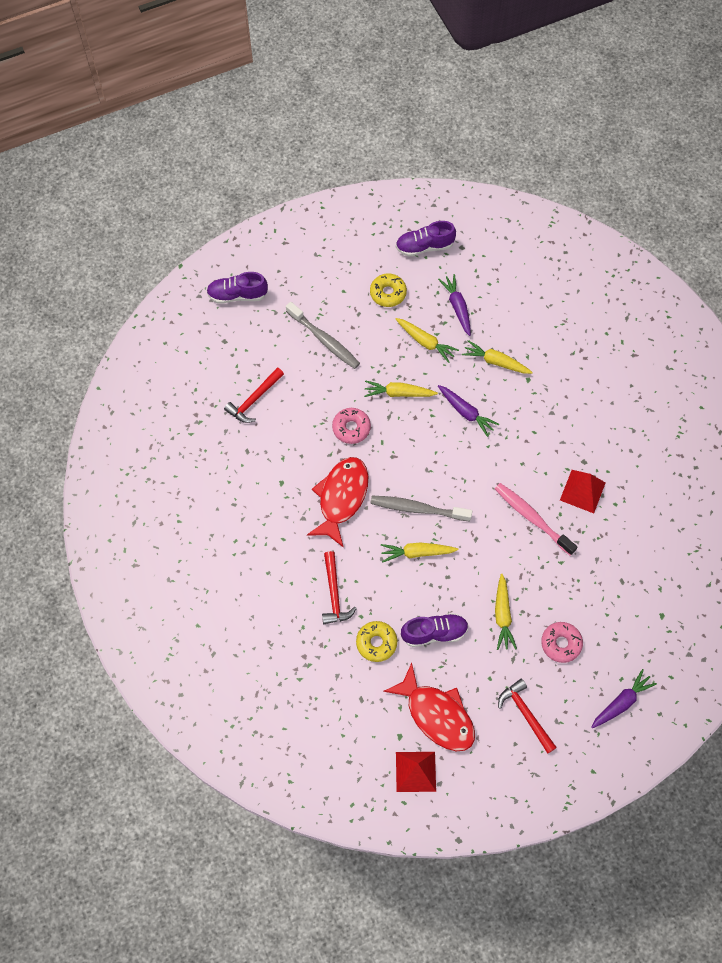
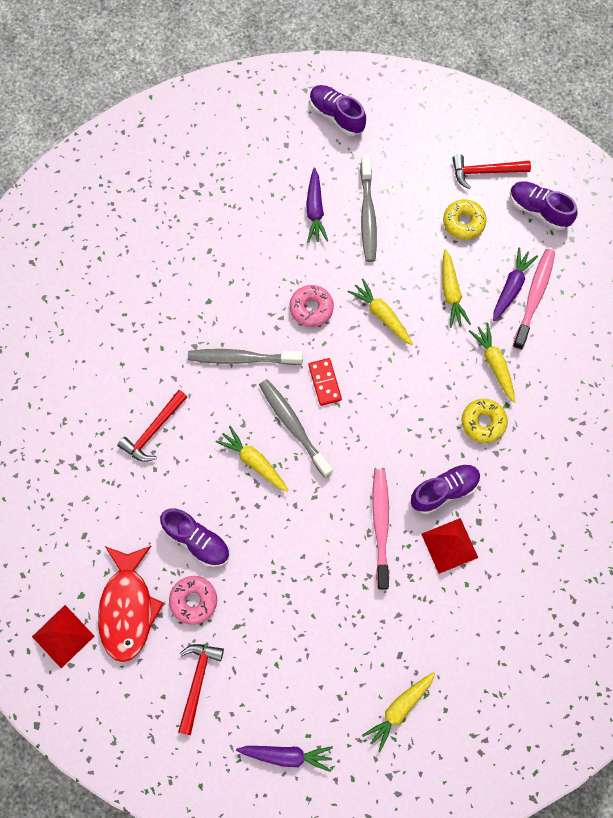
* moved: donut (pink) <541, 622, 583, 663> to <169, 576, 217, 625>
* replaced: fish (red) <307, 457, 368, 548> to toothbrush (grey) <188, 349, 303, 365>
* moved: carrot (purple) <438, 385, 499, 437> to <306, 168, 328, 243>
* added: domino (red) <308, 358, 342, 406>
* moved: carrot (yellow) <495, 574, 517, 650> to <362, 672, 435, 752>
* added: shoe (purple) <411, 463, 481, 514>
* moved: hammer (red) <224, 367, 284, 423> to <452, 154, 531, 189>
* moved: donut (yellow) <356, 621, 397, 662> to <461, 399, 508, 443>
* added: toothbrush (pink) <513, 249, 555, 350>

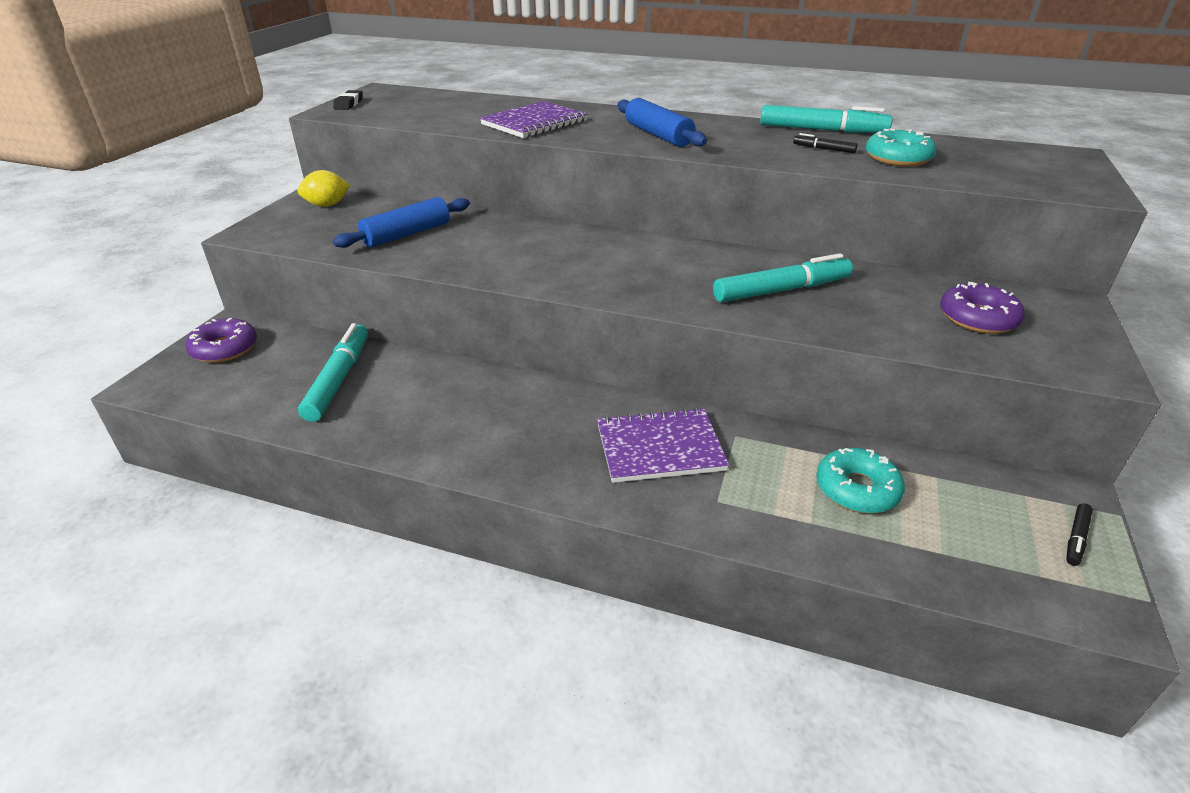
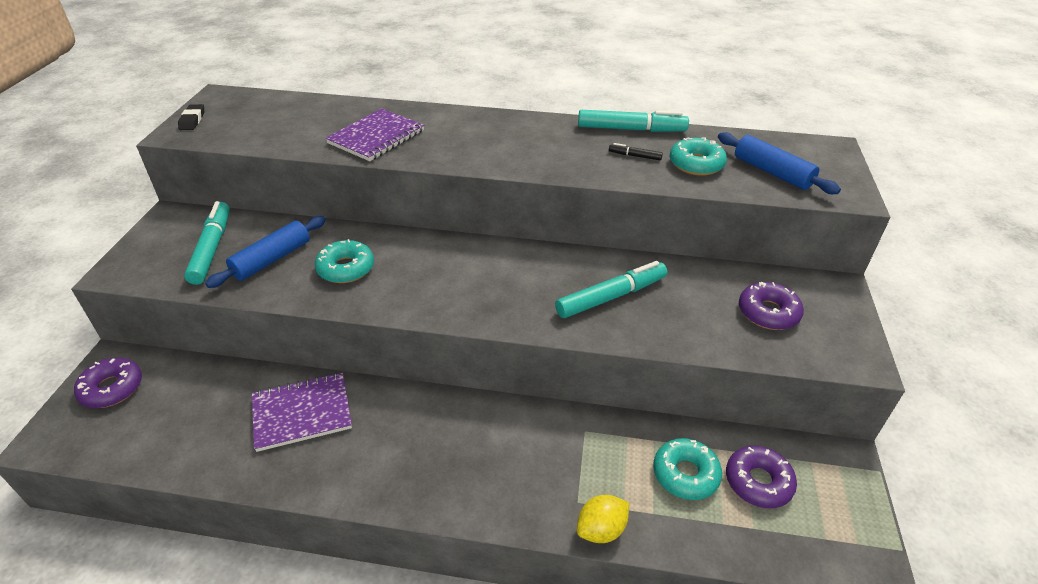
* moved: marker (turquoise) <298, 323, 368, 422> to <184, 201, 230, 285>
* moved: notebook (purple) <597, 408, 729, 483> to <252, 373, 352, 452>
* added: donut (turquoise) <315, 239, 374, 283>
* moved: lemon (yellow) <298, 170, 350, 207> to <577, 495, 629, 543>
* moved: rolling pin (blue) <617, 98, 707, 147> to <718, 132, 841, 194>
* added: donut (purple) <726, 446, 797, 508>
* removed: marker (black) <1066, 503, 1093, 566>

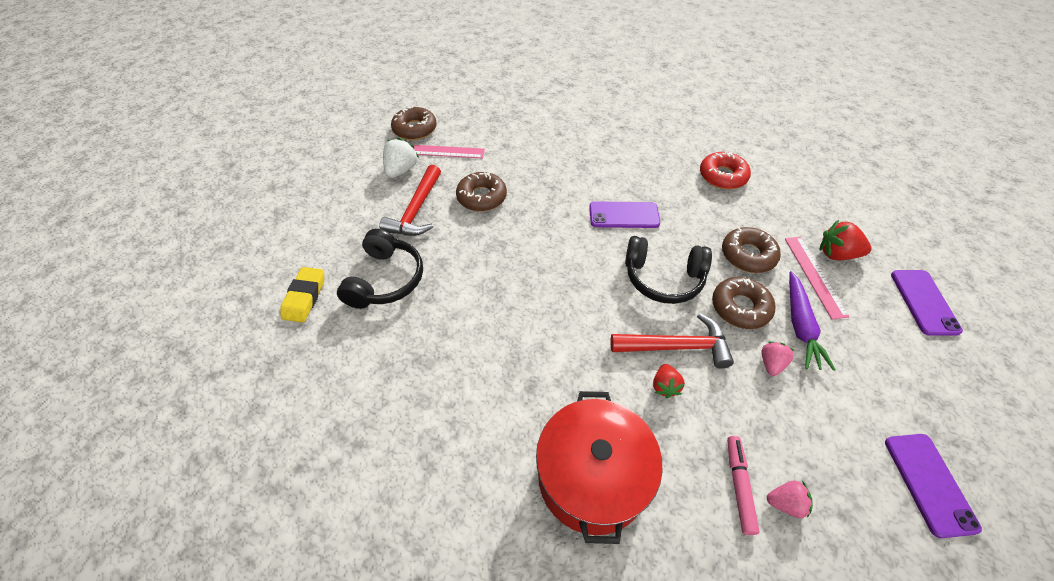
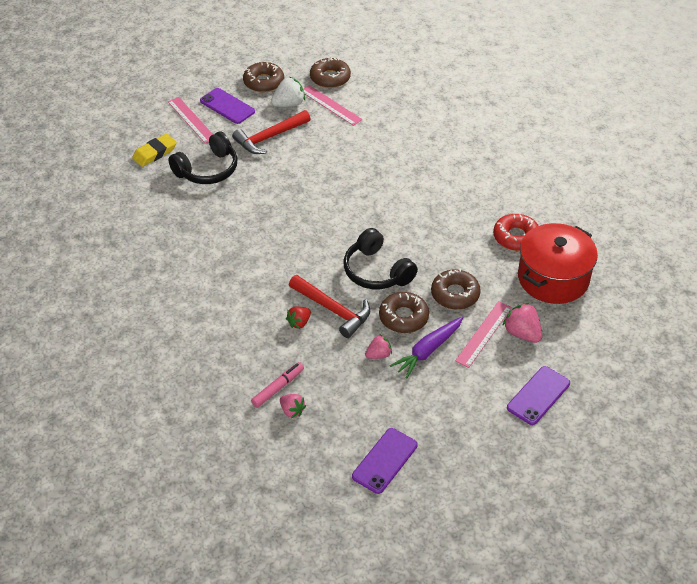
* added: ruler (pink) <168, 97, 213, 143>
* moved: phone (purple) <589, 201, 660, 228> to <200, 88, 255, 124>
* moved: donut (brown) <456, 172, 507, 211> to <243, 62, 284, 92>
* recoloured: strawberry (red) <820, 220, 871, 260> to strawberry (pink) <502, 302, 542, 343>
* moved: pot (red) <536, 391, 663, 544> to <518, 223, 598, 304>

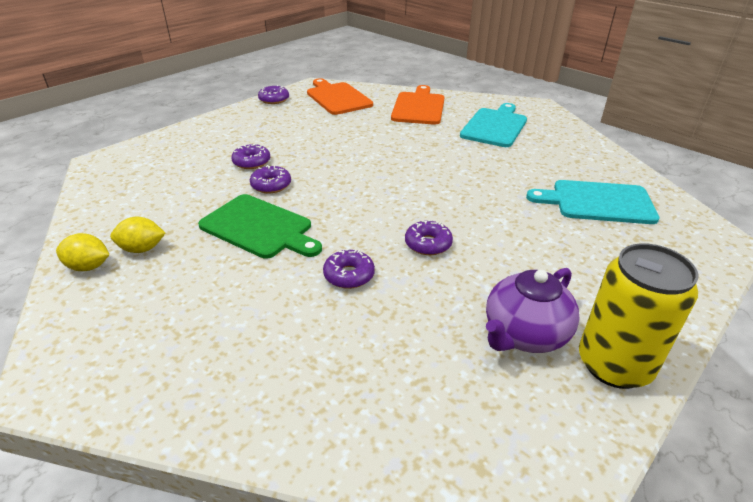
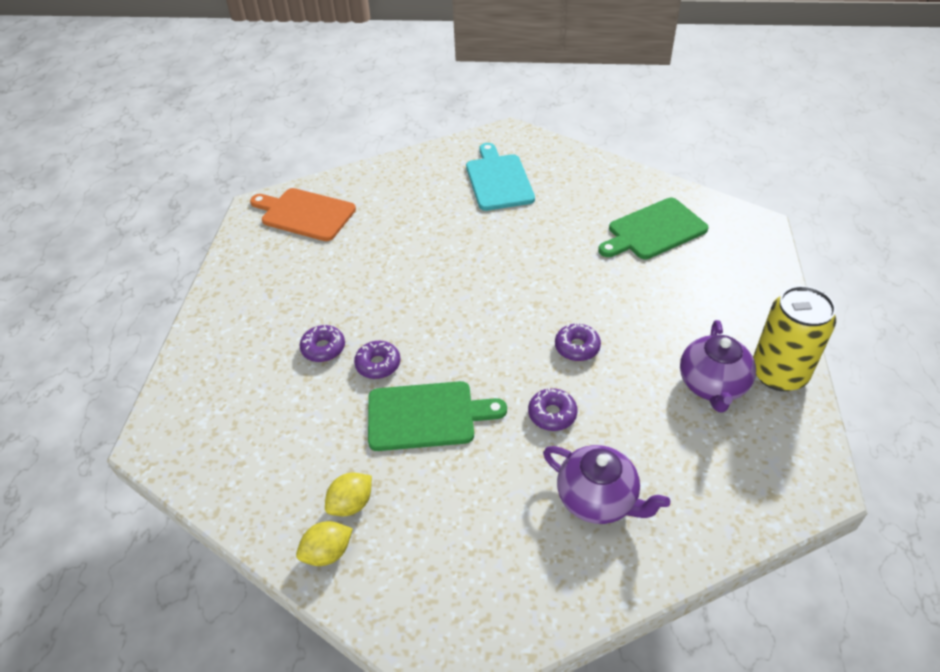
* added: teapot (purple) <543, 445, 670, 524>
* recoloured: cutting board (turquoise) <526, 180, 659, 224> to cutting board (green) <598, 198, 709, 259>
* removed: donut (purple) <258, 85, 289, 104>
* removed: cutting board (orange) <391, 85, 445, 125>

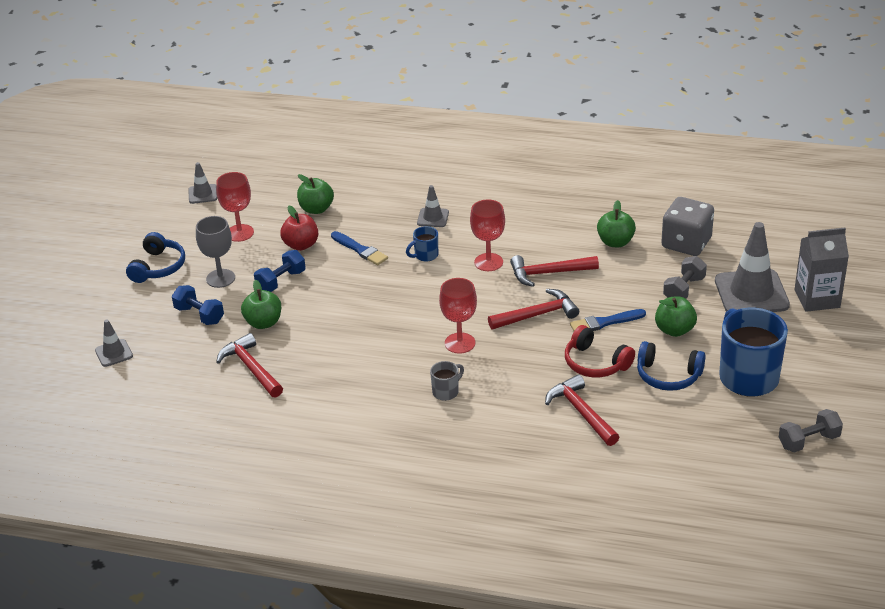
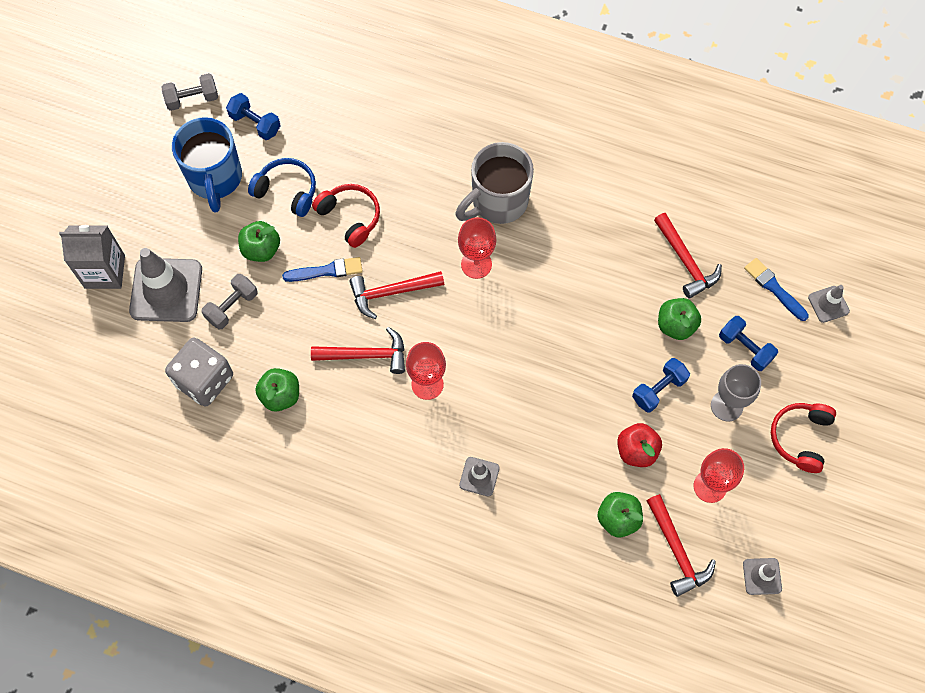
* added: dumbbell (blue) <226, 93, 281, 140>
* resized: mug (grey) <430, 361, 464, 401> = <456, 142, 534, 224> x2.23
* moved: hammer (red) <545, 374, 619, 446> to <647, 494, 716, 597>
* moved: brush (blue) <331, 231, 388, 265> to <744, 258, 809, 321>
* recoloured: headphones (blue) <126, 232, 185, 283> to headphones (red) <771, 403, 836, 473>
* removed: mug (blue) <406, 226, 438, 262>

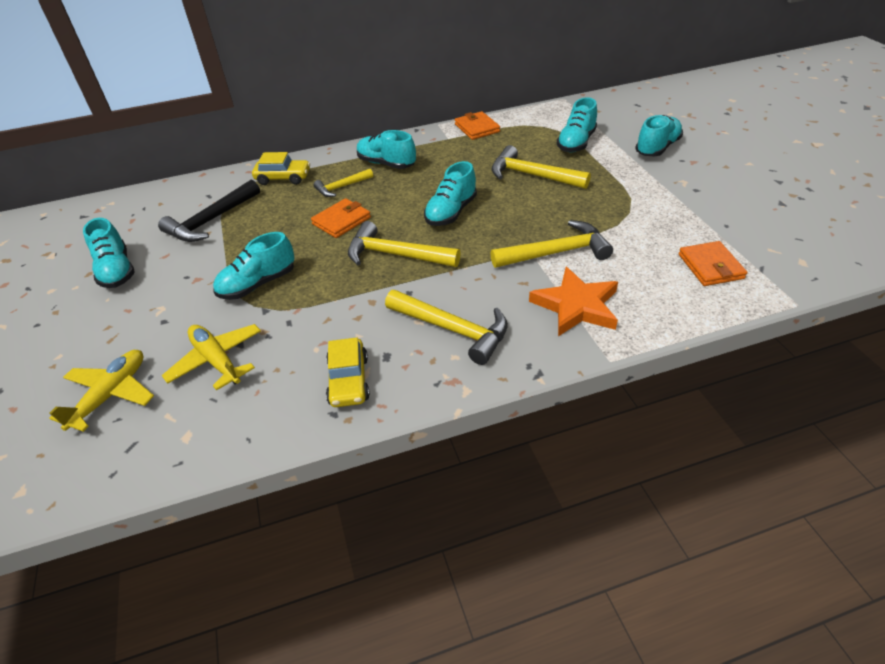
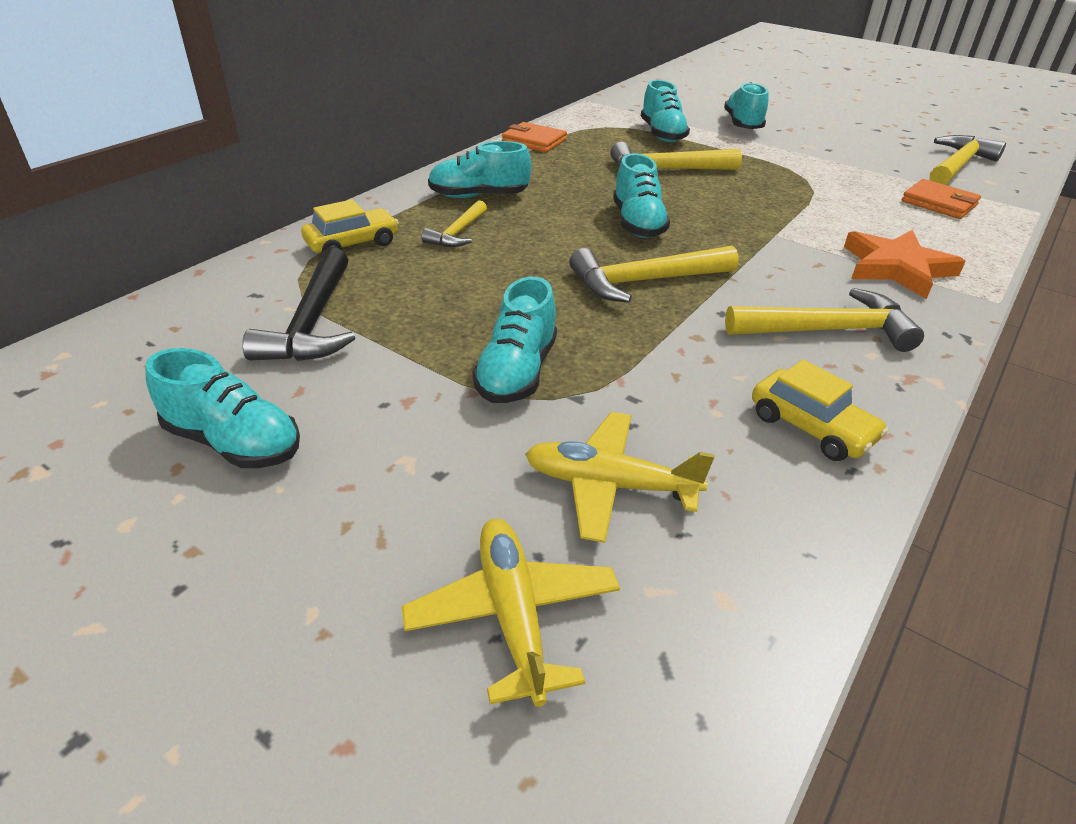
* moved: hammer (yellow) <490, 220, 613, 268> to <930, 135, 1006, 185>
* removed: wallet (orange) <311, 198, 371, 238>

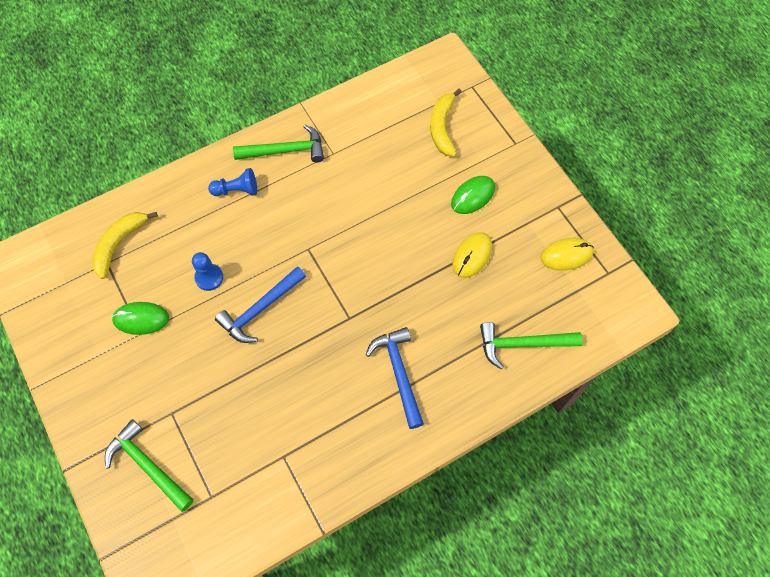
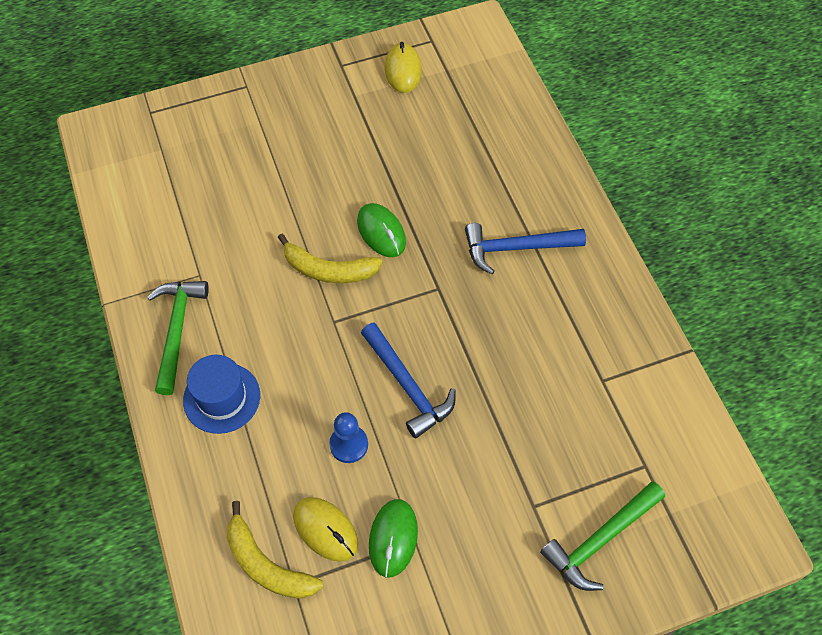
* replaced: pawn (blue) <208, 168, 257, 196> to hat (blue) <183, 355, 260, 434>
* moved: banana (yellow) <430, 88, 462, 157> to <278, 233, 383, 283>
* moved: mouse (yellow) <452, 232, 492, 278> to <293, 497, 358, 562>
* moved: mouse (green) <451, 176, 495, 214> to <357, 203, 406, 257>
* removed: hammer (green) <480, 322, 583, 369>

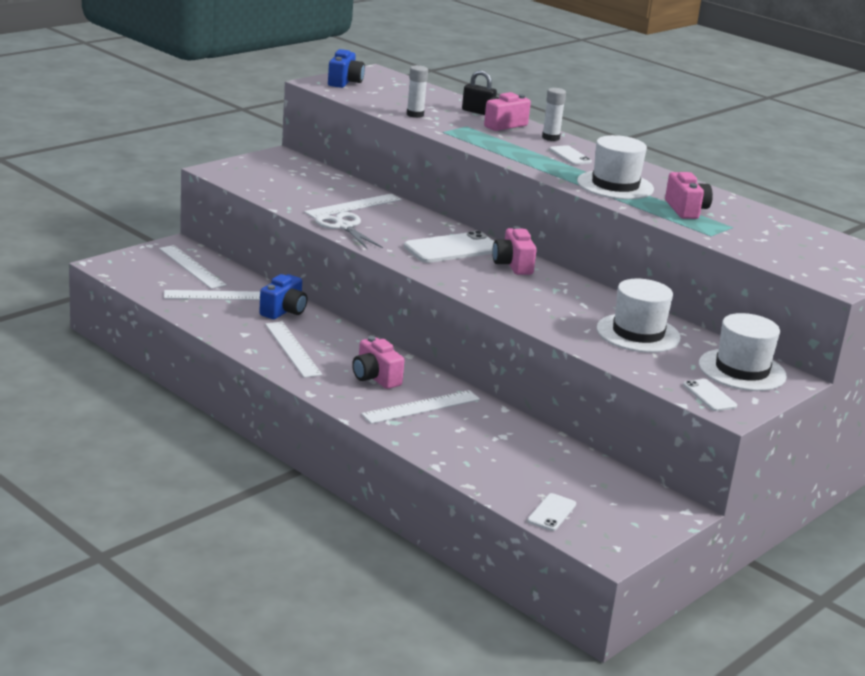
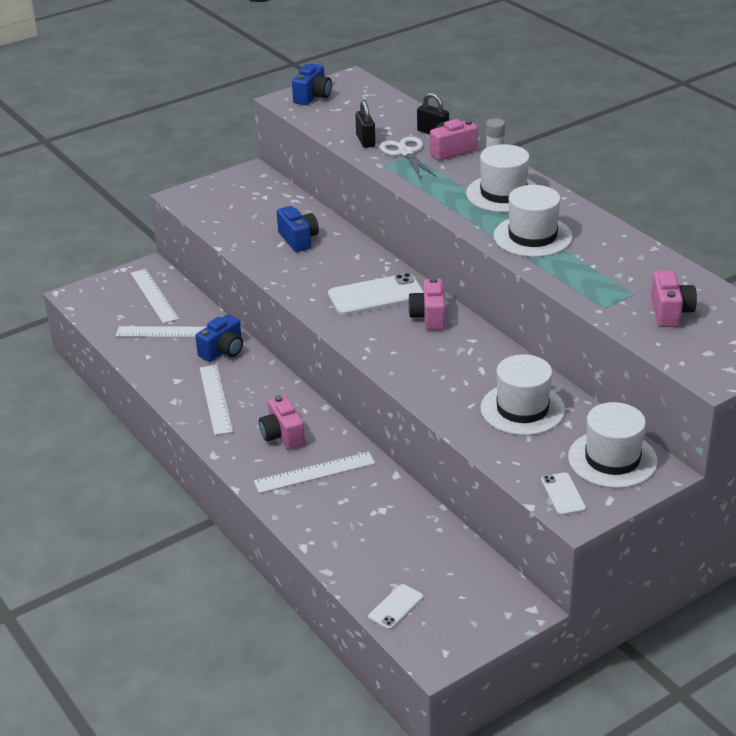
* replaced: ruler (white) <304, 194, 402, 218> to camera (blue) <277, 206, 319, 252>
* replaced: glue stick (white) <407, 65, 428, 118> to padlock (black) <355, 100, 376, 148>
* moved: scissors (white) <315, 212, 383, 249> to <380, 136, 436, 179>
* replaced: phone (white) <549, 145, 592, 165> to hat (white) <466, 144, 537, 213>
* moved: camera (pink) <665, 172, 713, 219> to <651, 270, 697, 327>

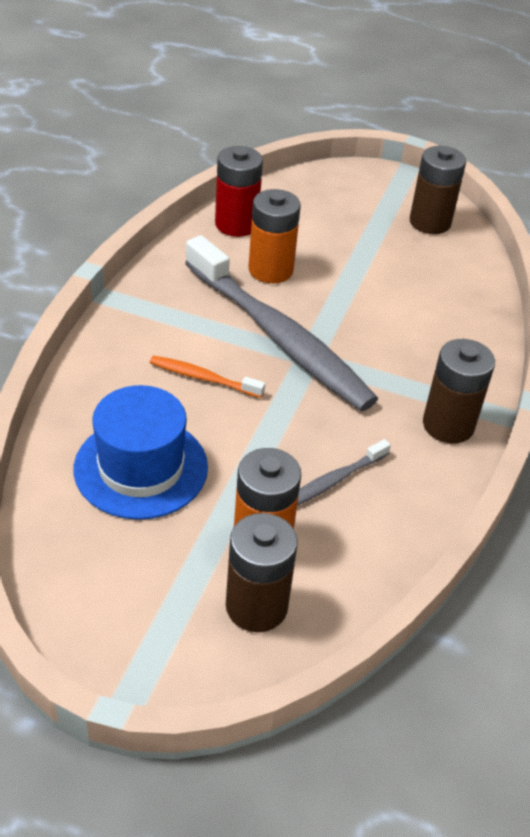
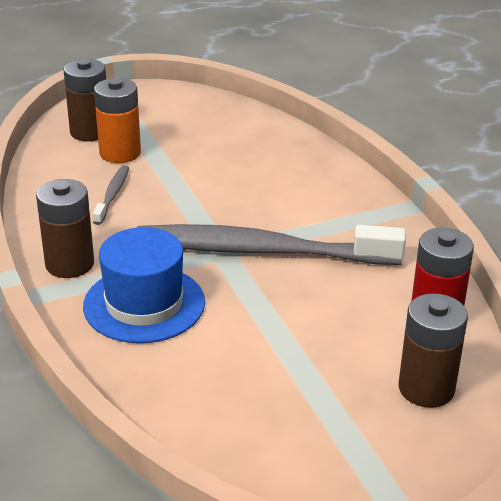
* moved: hat (blue) <74, 385, 208, 520> to <83, 227, 205, 343>
* moved: battery (brown) <410, 146, 466, 234> to <399, 293, 468, 408>
* removed: toothbrush (orange) <150, 356, 265, 398>
* removed: battery (orange) <248, 189, 301, 283>

